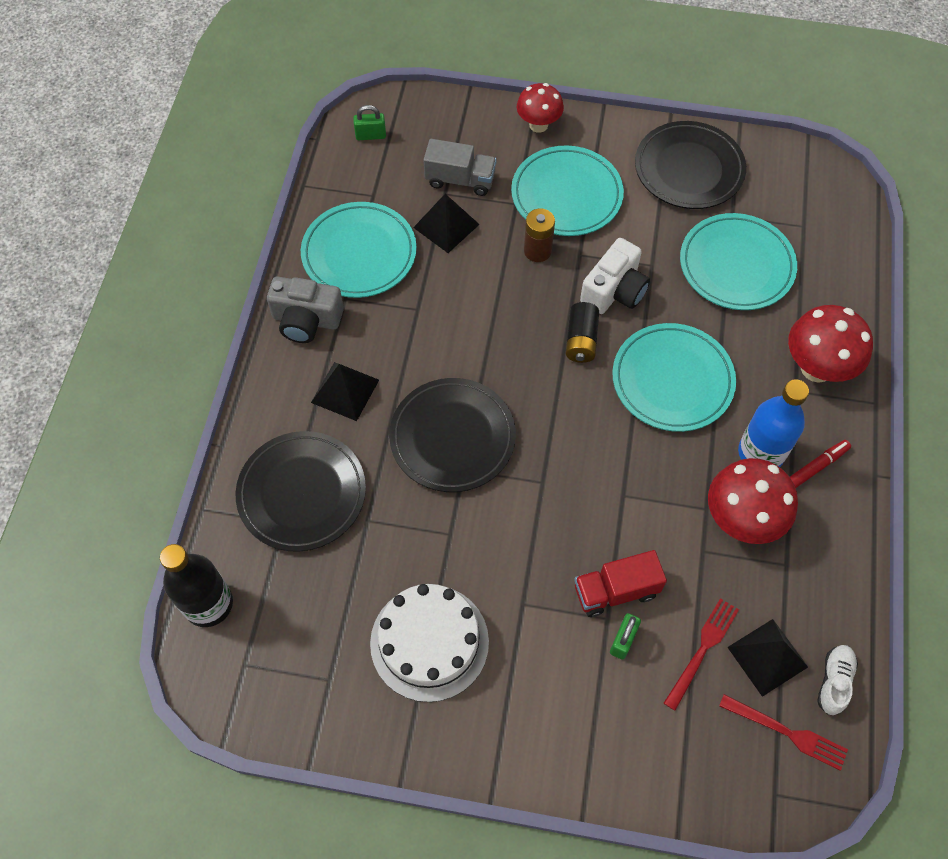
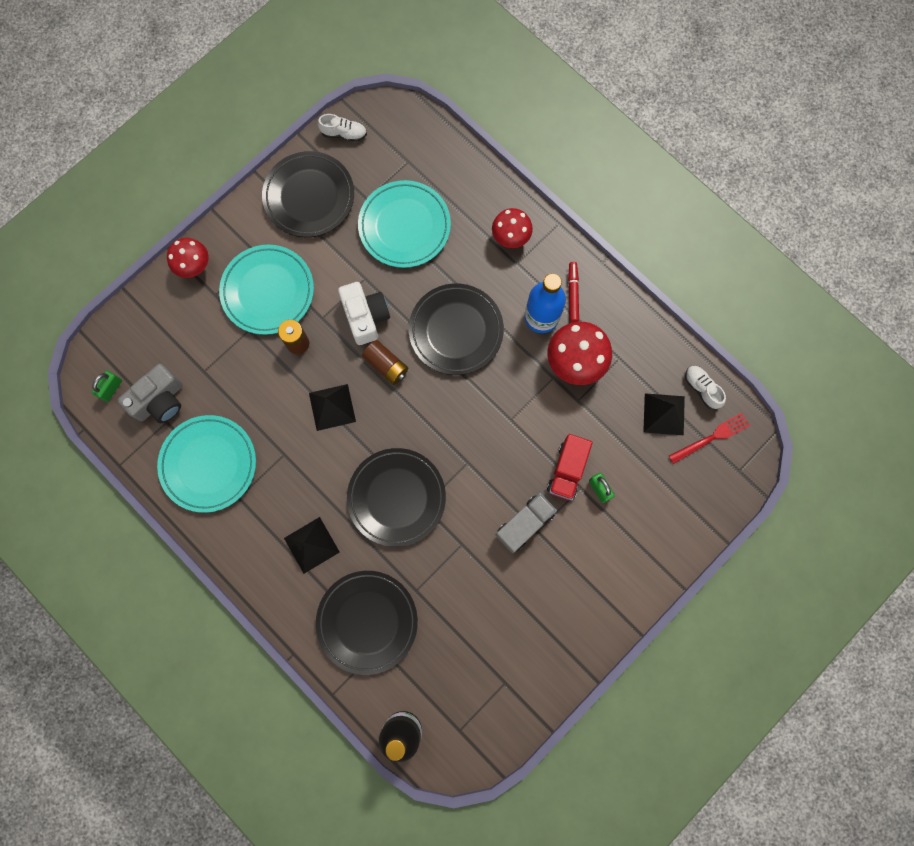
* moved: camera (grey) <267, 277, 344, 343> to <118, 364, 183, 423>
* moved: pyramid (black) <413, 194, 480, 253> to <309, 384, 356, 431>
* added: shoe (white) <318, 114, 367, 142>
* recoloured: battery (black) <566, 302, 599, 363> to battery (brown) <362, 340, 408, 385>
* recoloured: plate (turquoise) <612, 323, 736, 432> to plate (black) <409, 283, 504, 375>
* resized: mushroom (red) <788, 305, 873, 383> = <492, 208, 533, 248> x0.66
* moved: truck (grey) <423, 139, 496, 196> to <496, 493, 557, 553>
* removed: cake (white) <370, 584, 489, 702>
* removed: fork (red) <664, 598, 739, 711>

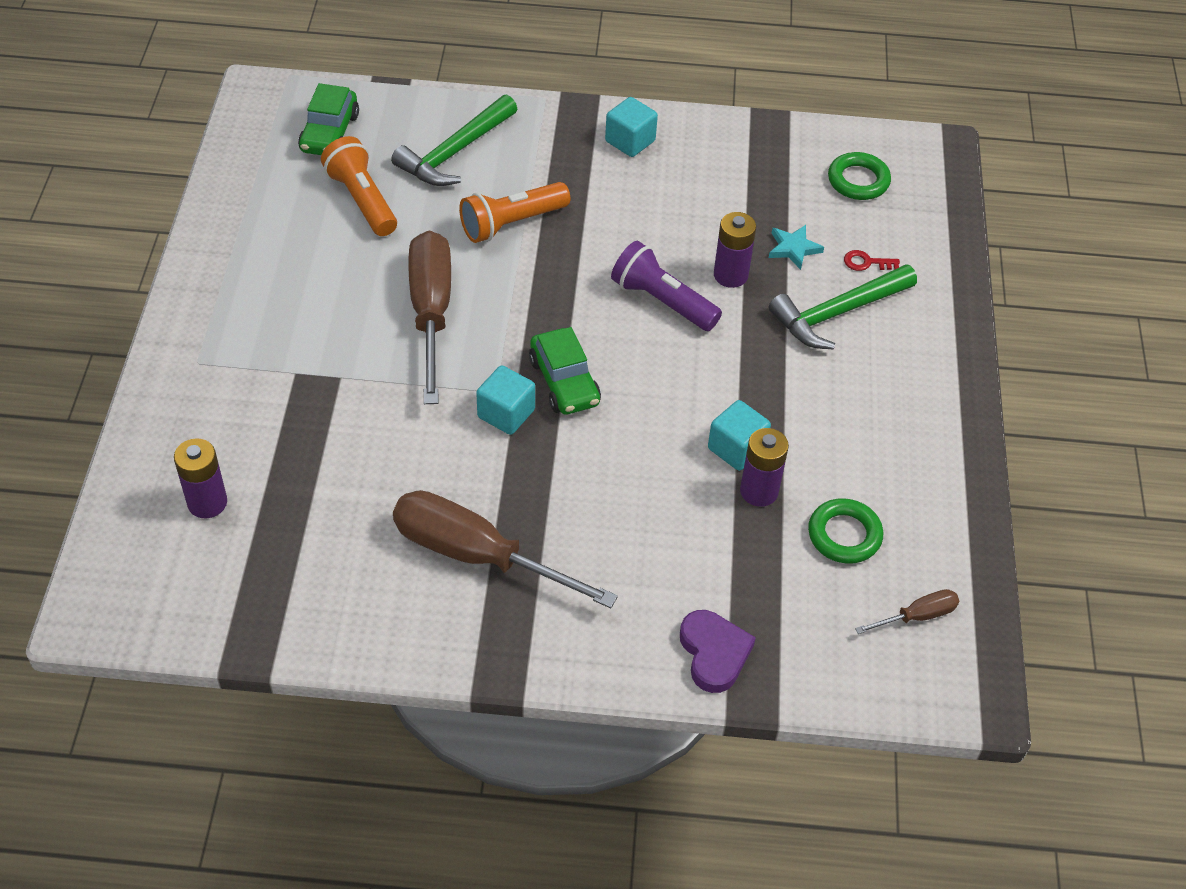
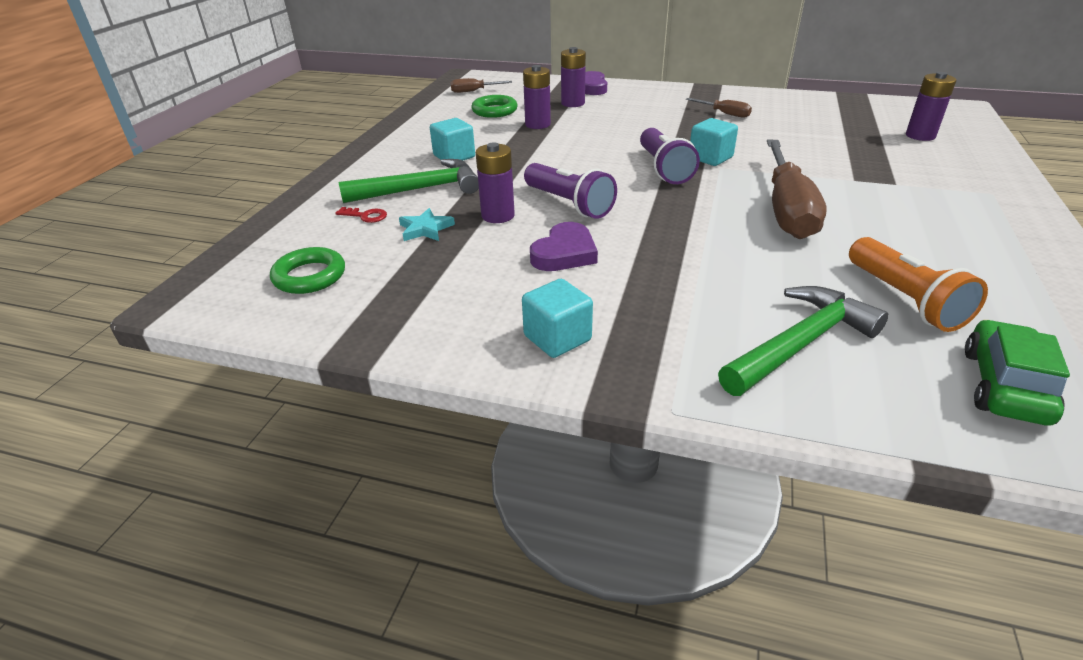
* moved: cube (turquoise) <708, 400, 771, 471> to <430, 118, 475, 160>
* added: heart (purple) <530, 222, 598, 271>
* added: battery (purple) <561, 47, 586, 107>
* replaced: car (green) <529, 327, 601, 415> to flashlight (purple) <640, 128, 700, 184>
* resized: screwdriver (brown) <393, 490, 618, 608> = <686, 98, 752, 118> x0.46
* removed: flashlight (orange) <459, 182, 570, 243>

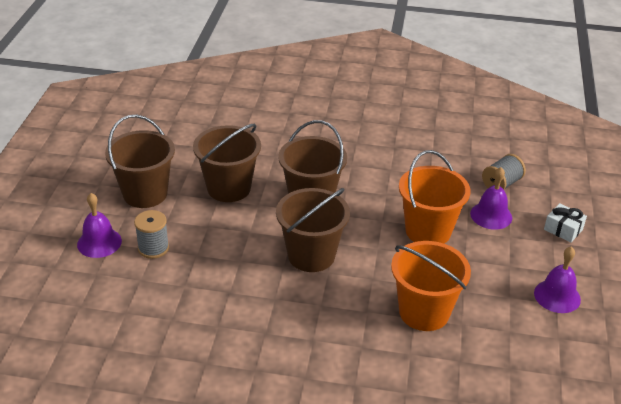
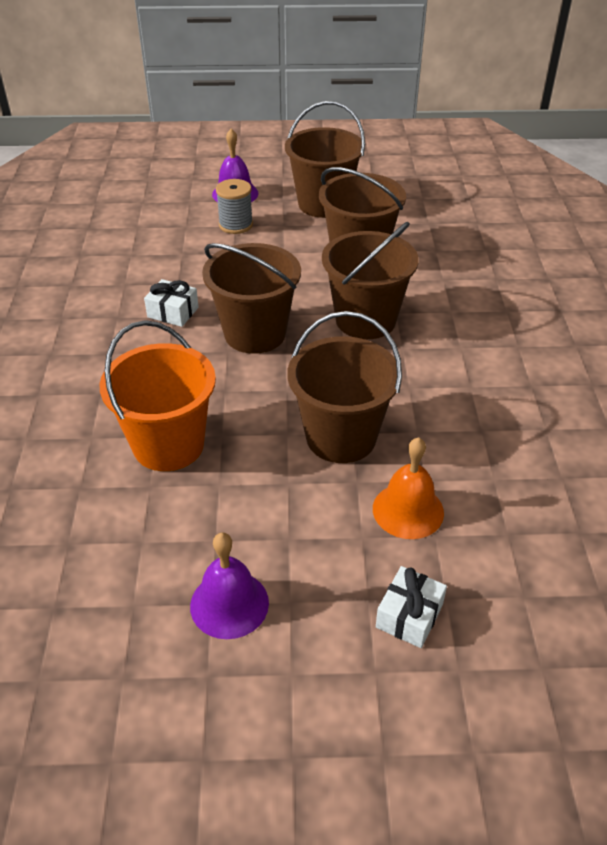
* added: gift (white) <144, 279, 199, 327>
* recoloured: bucket (orange) <399, 150, 471, 244> to bucket (brown) <287, 311, 402, 463>
* recoloured: bell (purple) <470, 167, 512, 230> to bell (orange) <373, 437, 444, 539>
* removed: spool (grey) <482, 154, 526, 190>

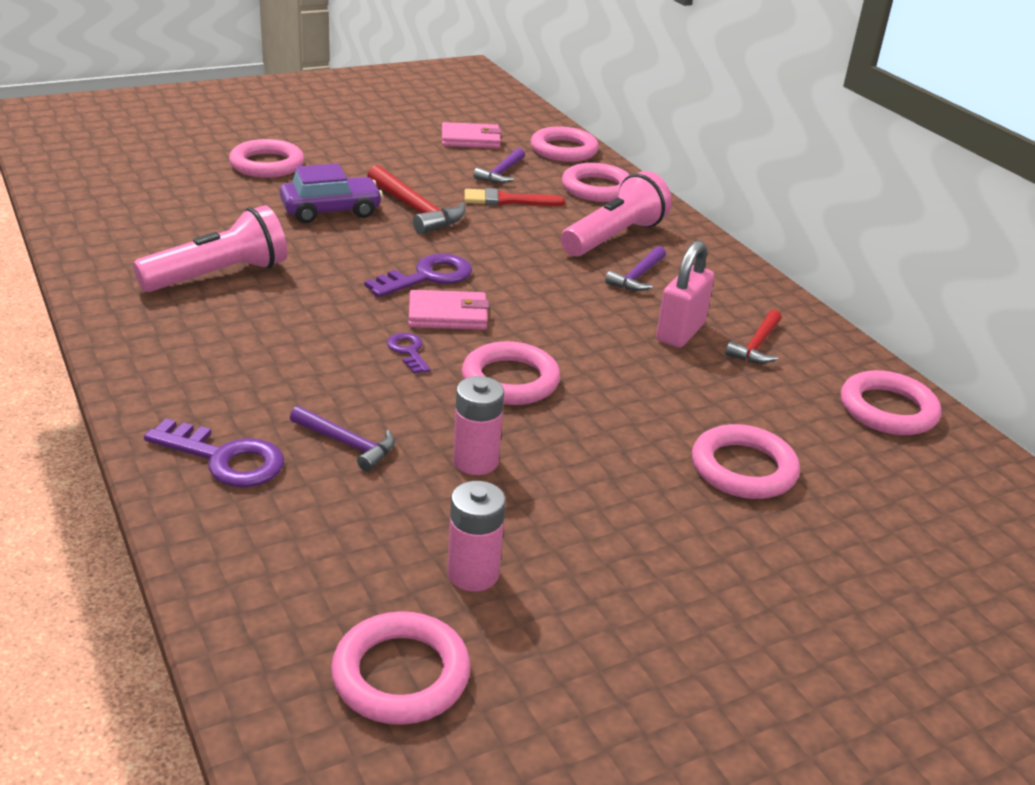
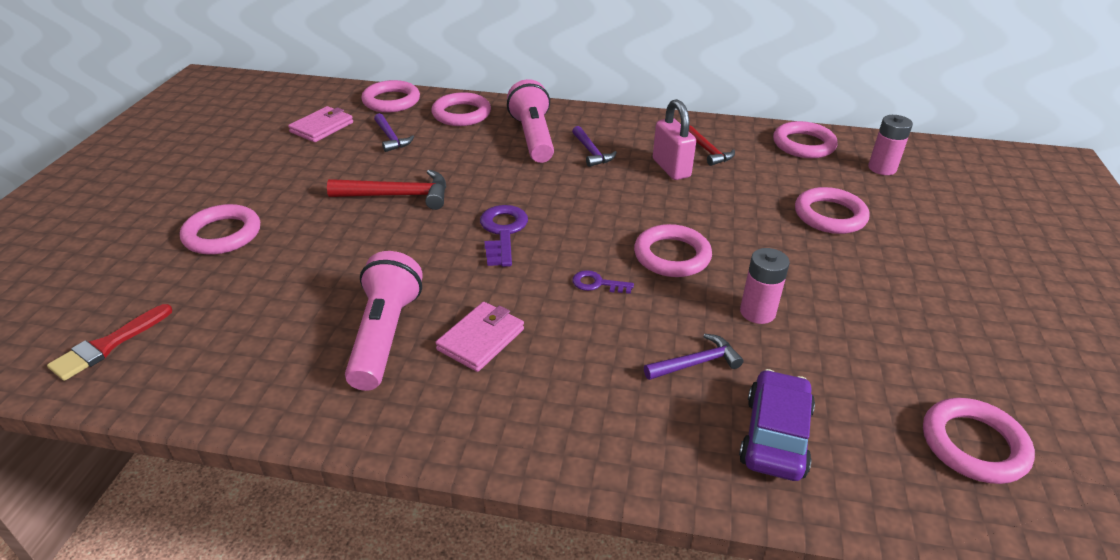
* moved: brush (red) <464, 188, 565, 206> to <47, 304, 172, 381>
* moved: wallet (pink) <408, 290, 489, 330> to <435, 302, 524, 372>
* moved: car (purple) <280, 163, 383, 223> to <739, 369, 815, 481>
* moved: battery (pink) <447, 481, 506, 592> to <868, 115, 913, 175>
* removed: key (purple) <144, 418, 284, 487>

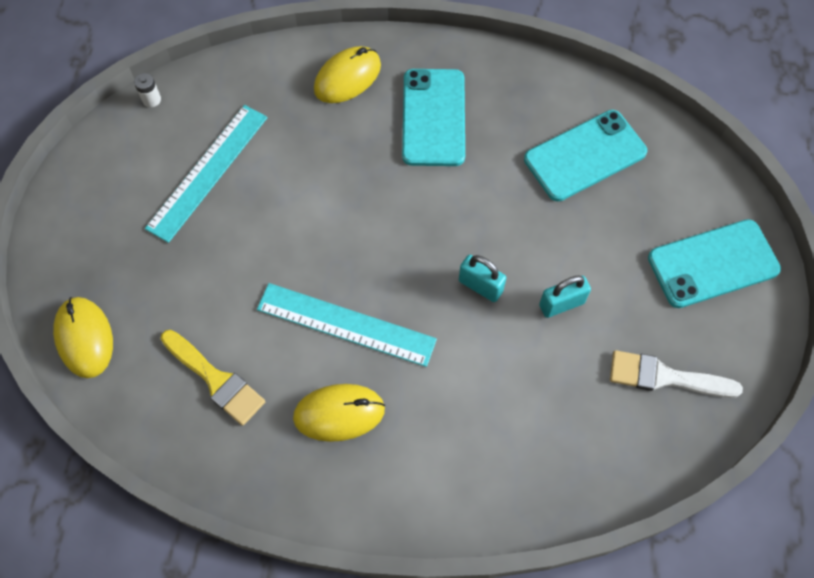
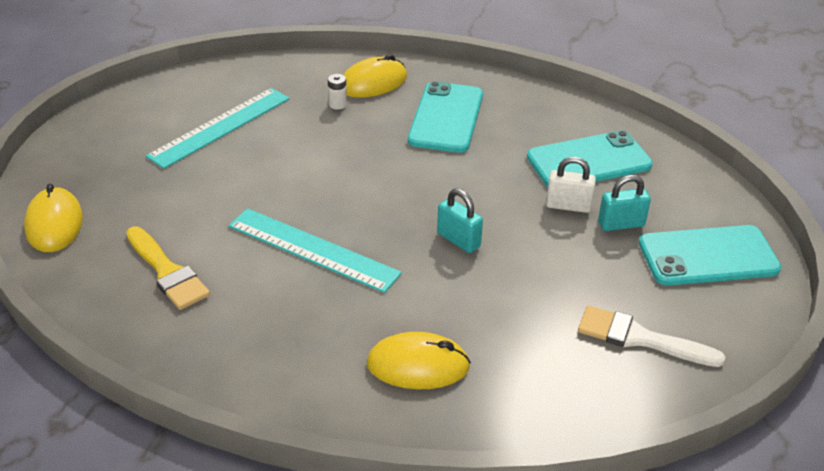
* moved: battery (white) <134, 73, 161, 107> to <328, 74, 347, 110>
* moved: mouse (yellow) <293, 384, 385, 442> to <366, 332, 471, 389>
* added: padlock (white) <546, 157, 596, 213>
* moved: padlock (turquoise) <539, 276, 591, 318> to <598, 175, 651, 231>

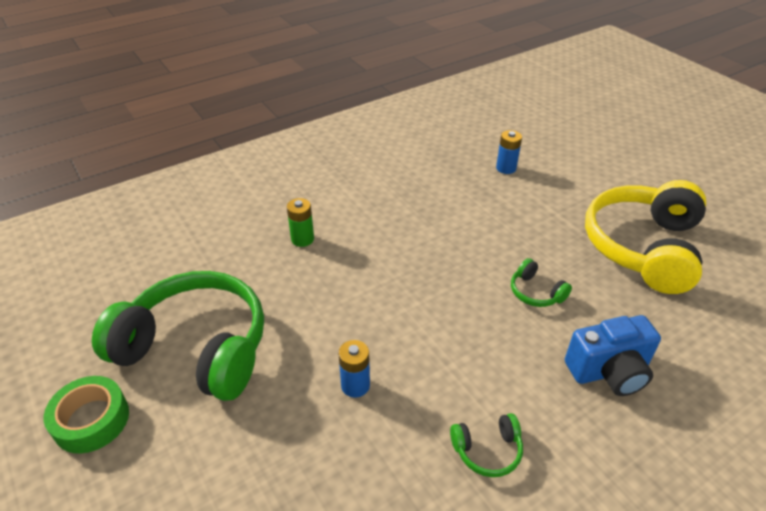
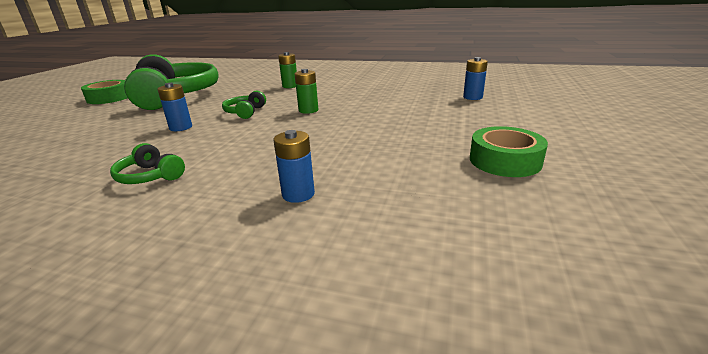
* moved: headphones (green) <511, 258, 572, 307> to <222, 91, 266, 119>
* replaced: camera (blue) <565, 315, 661, 396> to battery (blue) <274, 130, 315, 203>
* added: battery (green) <295, 69, 318, 114>
* replaced: headphones (yellow) <585, 180, 706, 294> to tape (green) <470, 126, 548, 177>

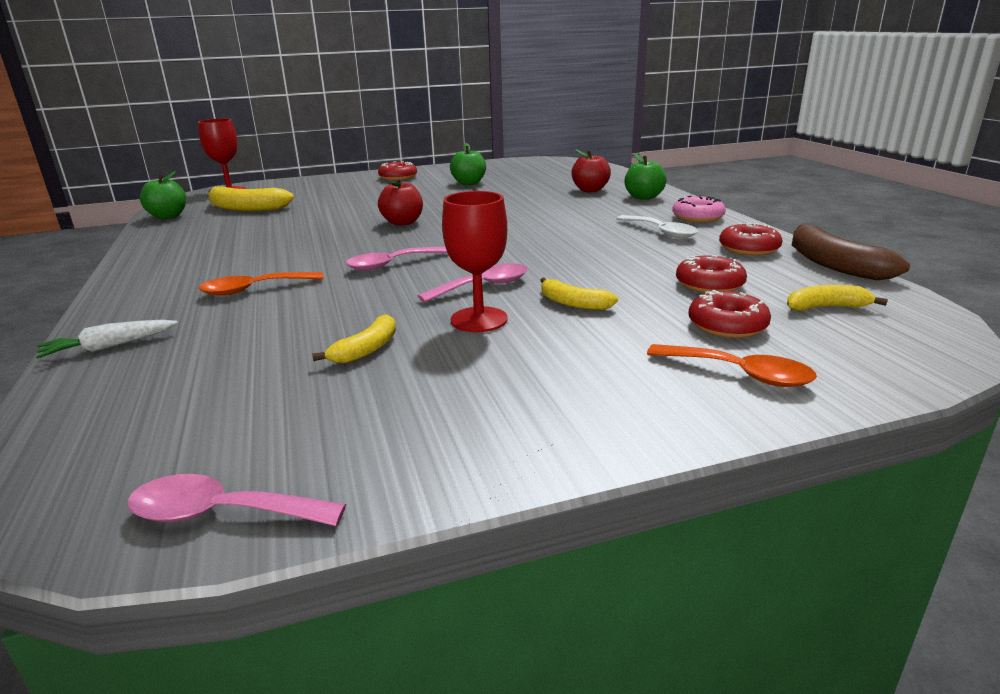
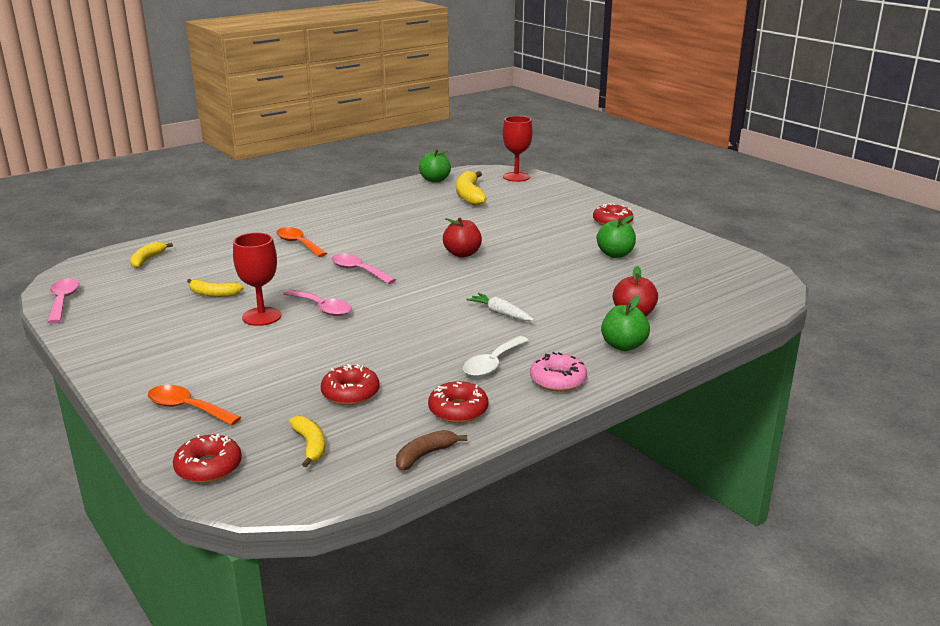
* moved: banana (yellow) <540, 277, 618, 310> to <130, 242, 173, 268>
* turned: spoon (orange) <647, 344, 817, 387> = <148, 385, 241, 425> 105 degrees clockwise
* moved: donut (red) <689, 290, 771, 338> to <173, 434, 242, 483>
* resized: banana (brown) <792, 225, 910, 280> = <396, 430, 467, 471> x0.59
* moved: carrot (white) <36, 320, 178, 359> to <466, 293, 534, 321>

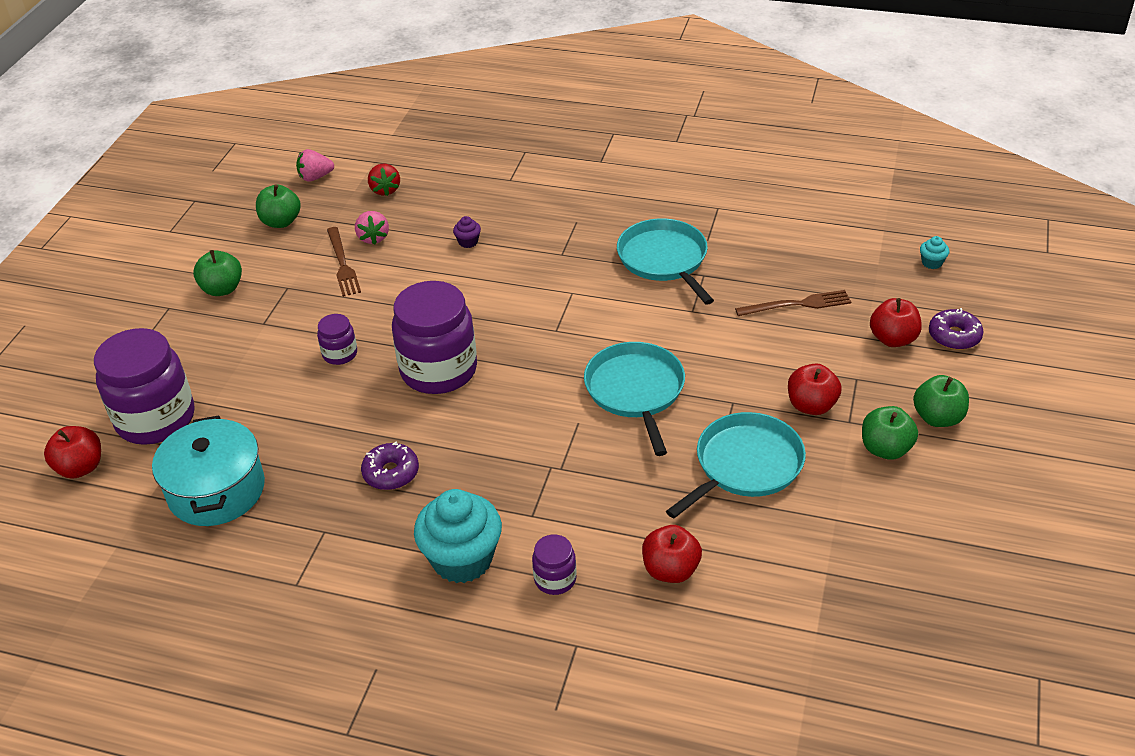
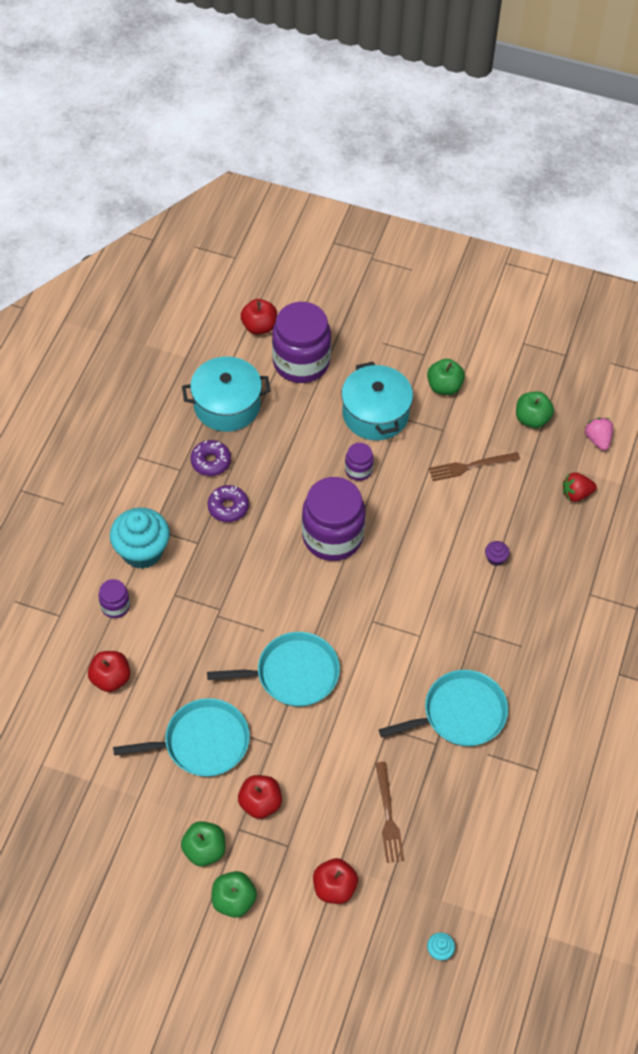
* turned: pan (turquoise) <666, 412, 806, 518> = <113, 698, 250, 777> 60 degrees counterclockwise
* moved: donut (purple) <929, 308, 983, 350> to <191, 440, 231, 476>
* added: pot (turquoise) <341, 362, 413, 440>
* removed: strawberry (pink) <355, 211, 389, 245>

